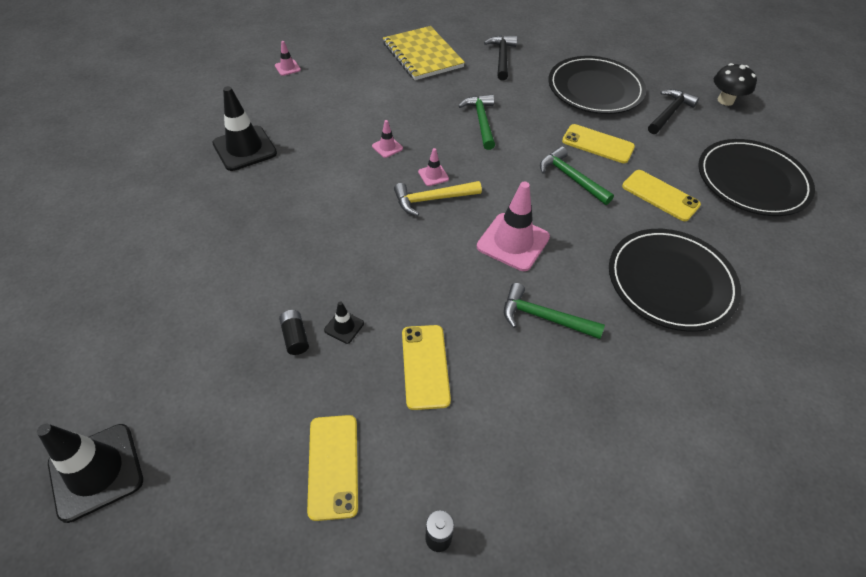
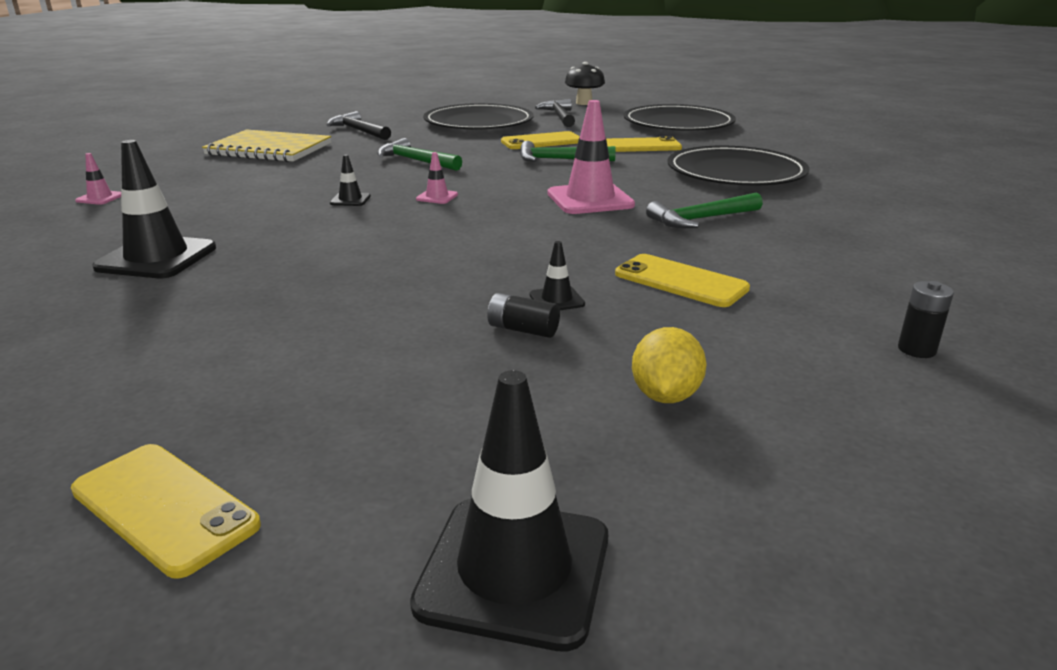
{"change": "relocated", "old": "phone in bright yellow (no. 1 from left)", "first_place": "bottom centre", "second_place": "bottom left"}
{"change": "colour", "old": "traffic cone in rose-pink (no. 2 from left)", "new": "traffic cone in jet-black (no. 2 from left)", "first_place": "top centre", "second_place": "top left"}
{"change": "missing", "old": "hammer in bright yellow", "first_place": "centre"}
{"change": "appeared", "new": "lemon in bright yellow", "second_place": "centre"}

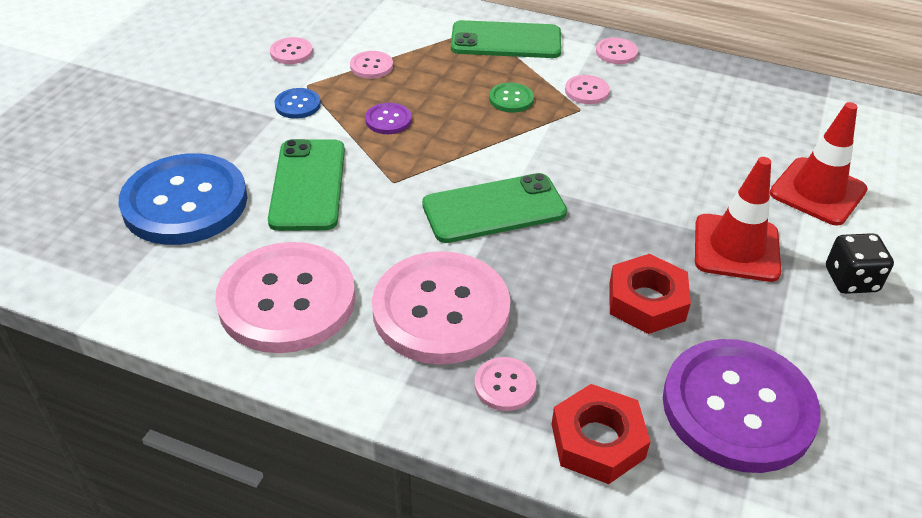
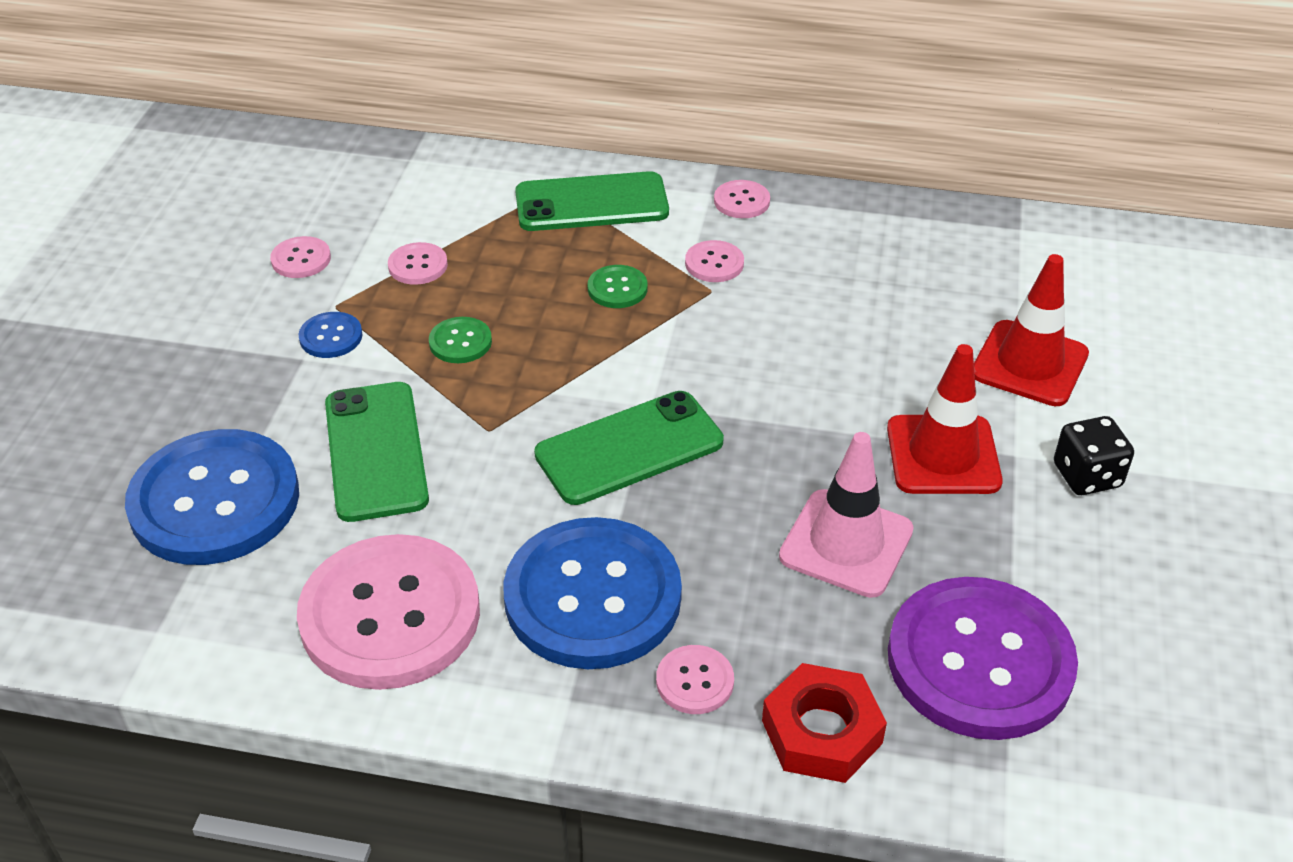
{"change": "colour", "old": "shirt button in purple (no. 1 from left)", "new": "shirt button in emerald (no. 1 from left)", "first_place": "top centre", "second_place": "centre"}
{"change": "colour", "old": "shirt button in rose-pink (no. 4 from left)", "new": "shirt button in royal blue (no. 3 from left)", "first_place": "centre", "second_place": "bottom centre"}
{"change": "exchanged", "old": "hex nut in crimson (no. 2 from left)", "new": "traffic cone in rose-pink", "first_place": "middle right", "second_place": "centre"}

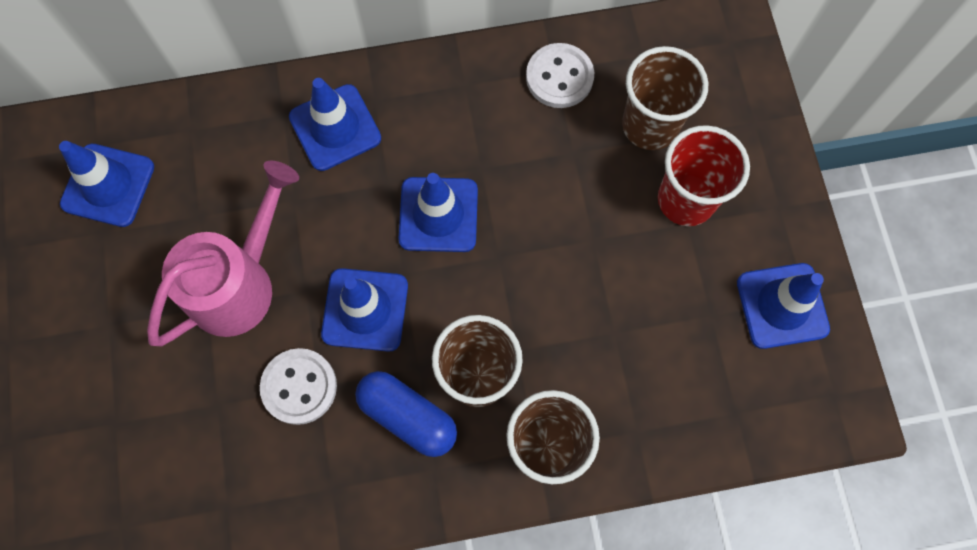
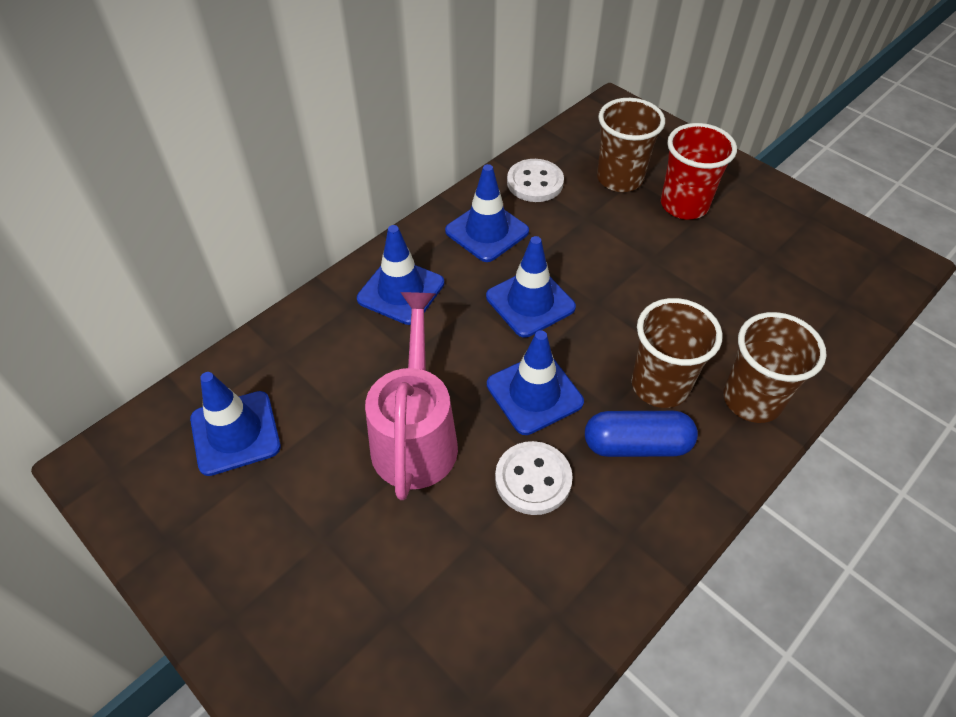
{"change": "relocated", "old": "traffic cone in royal blue (no. 5 from left in the first image)", "new": "traffic cone in royal blue (no. 3 from left)", "first_place": "middle right", "second_place": "top centre"}

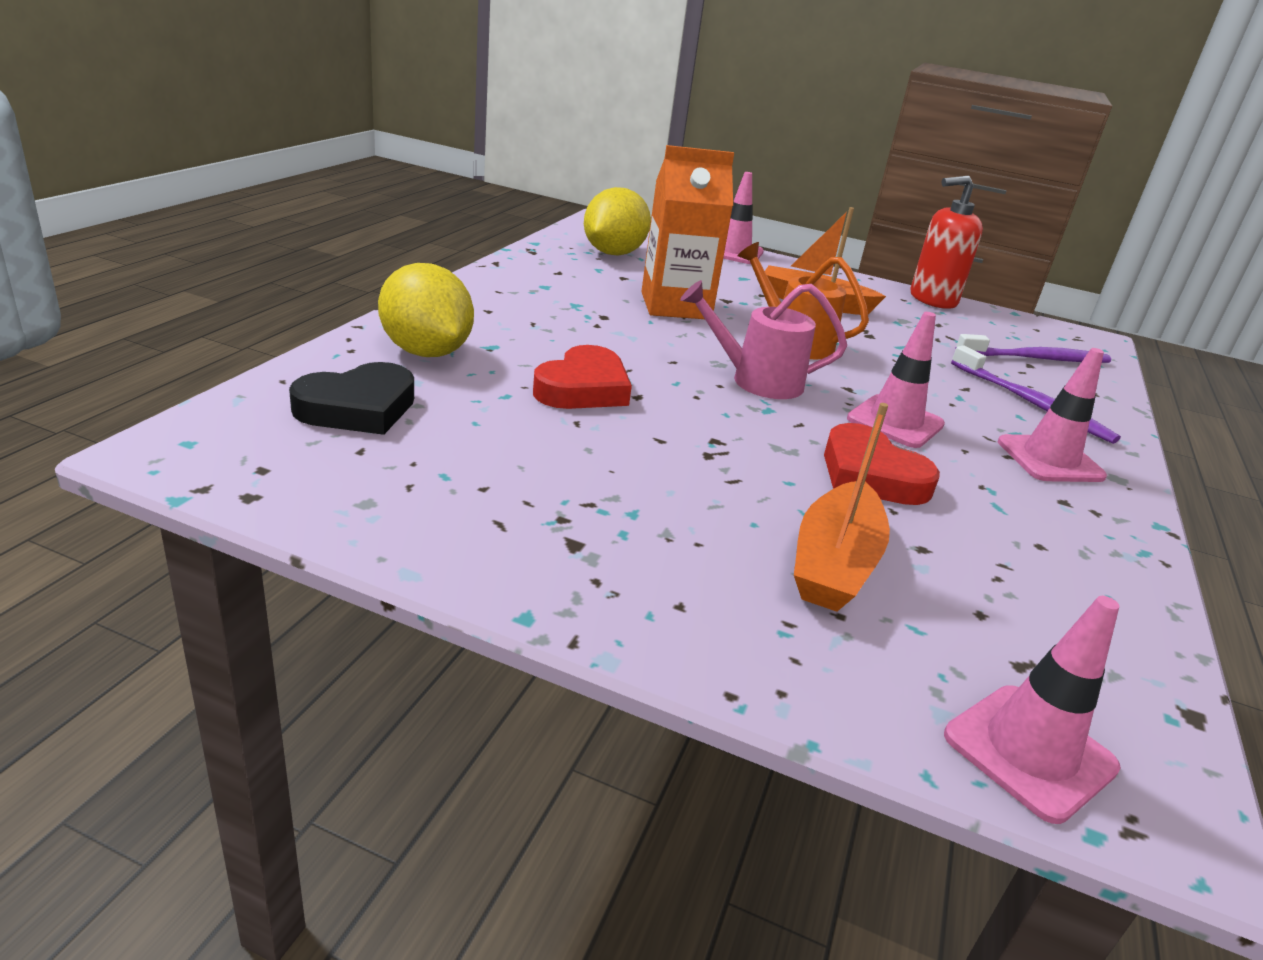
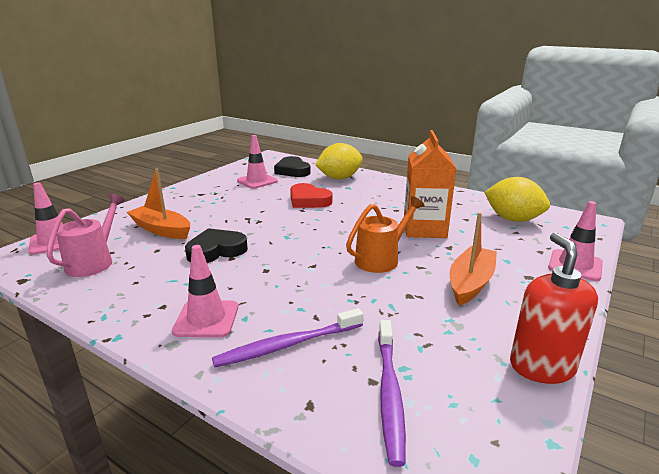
{"change": "relocated", "old": "watering pot in rose-pink", "first_place": "centre", "second_place": "middle left"}
{"change": "colour", "old": "heart shape in crimson (no. 2 from left)", "new": "heart shape in jet-black (no. 1 from left)", "first_place": "middle right", "second_place": "middle left"}
{"change": "relocated", "old": "traffic cone in rose-pink (no. 2 from left in the first image)", "new": "traffic cone in rose-pink (no. 3 from left)", "first_place": "middle right", "second_place": "centre"}

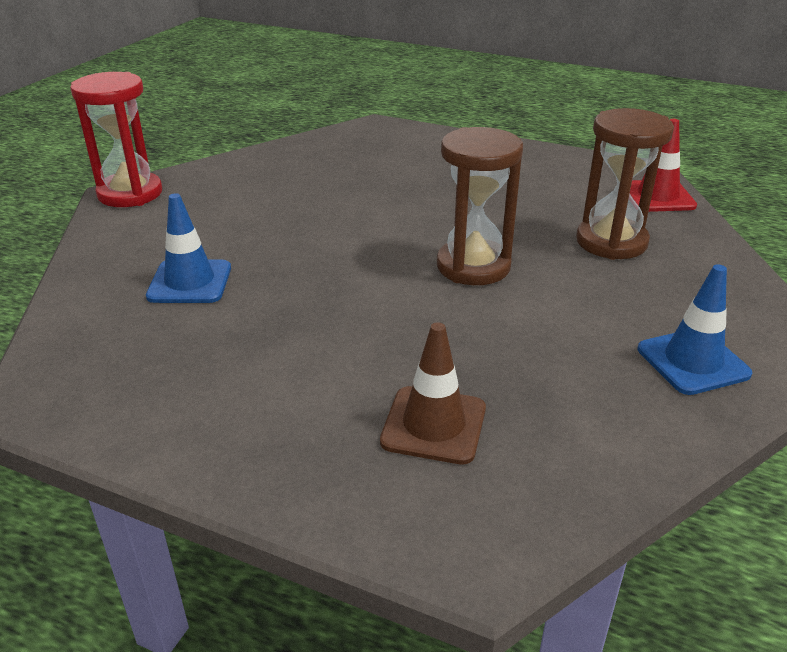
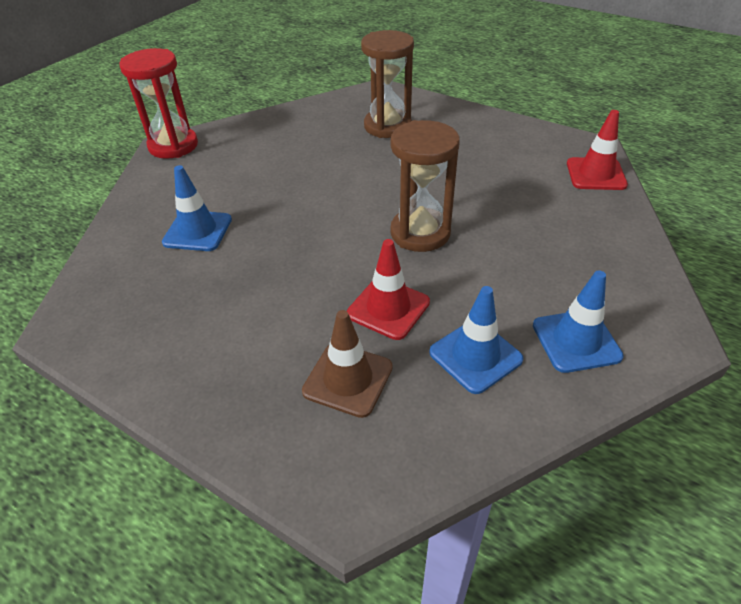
{"change": "relocated", "old": "hourglass in russet (no. 2 from left in the first image)", "new": "hourglass in russet (no. 1 from left)", "first_place": "top right", "second_place": "top centre"}
{"change": "appeared", "new": "traffic cone in crimson (no. 1 from left)", "second_place": "centre"}
{"change": "appeared", "new": "traffic cone in royal blue (no. 2 from left)", "second_place": "centre"}

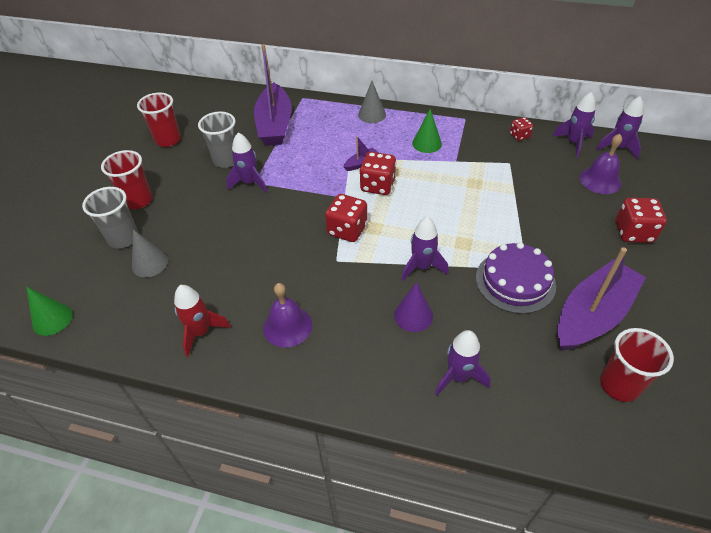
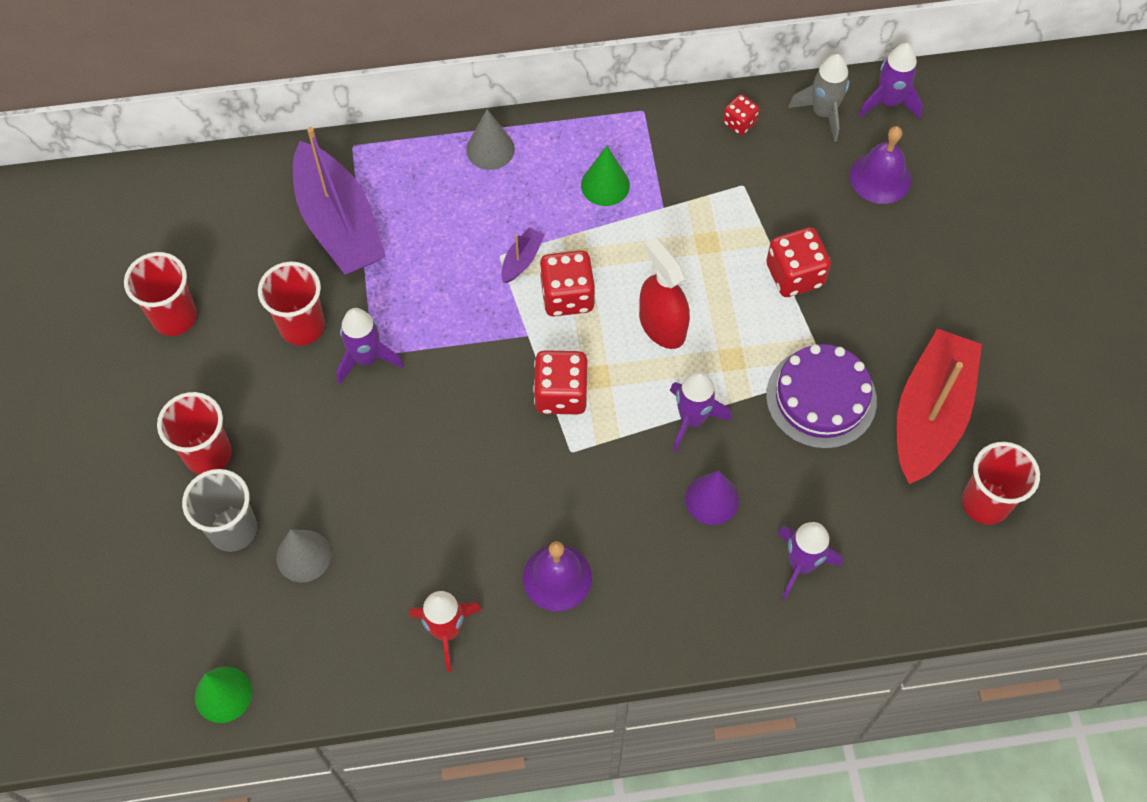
{"change": "colour", "old": "cup in ash-grey (no. 2 from left)", "new": "cup in crimson (no. 3 from left)", "first_place": "top left", "second_place": "middle left"}
{"change": "colour", "old": "toy rocket in purple (no. 4 from left)", "new": "toy rocket in ash-grey", "first_place": "top right", "second_place": "top right"}
{"change": "colour", "old": "toy boat in purple (no. 3 from left)", "new": "toy boat in crimson", "first_place": "middle right", "second_place": "middle right"}
{"change": "relocated", "old": "dice in crimson (no. 4 from left)", "first_place": "middle right", "second_place": "top right"}
{"change": "appeared", "new": "sprayer in crimson", "second_place": "centre"}

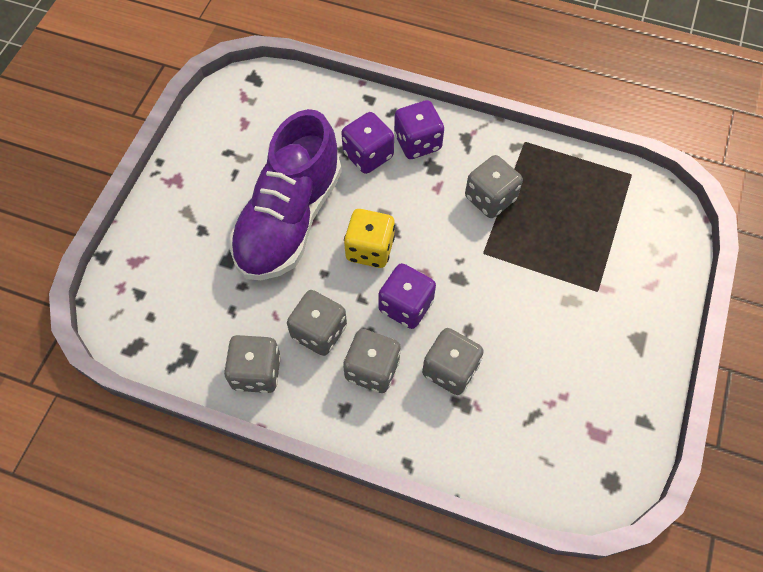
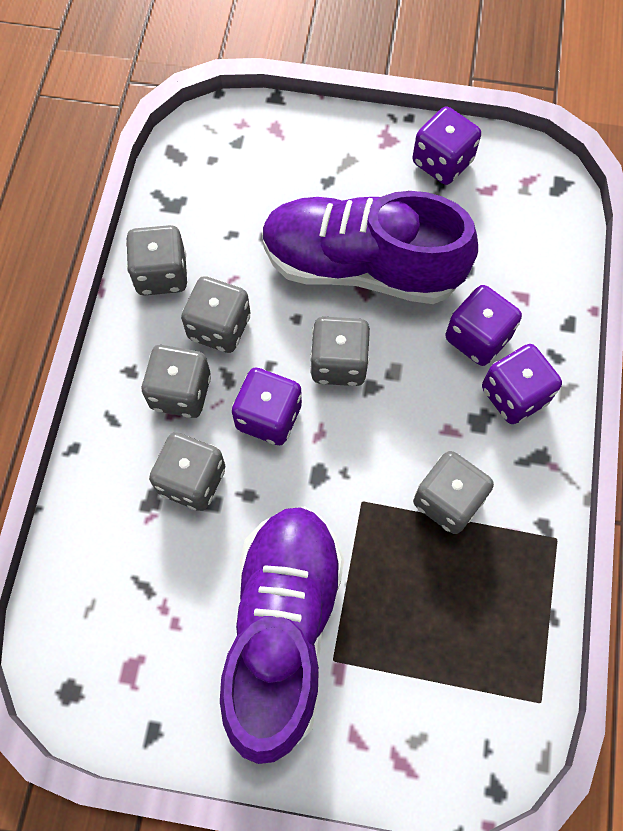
{"change": "colour", "old": "dice in bright yellow", "new": "dice in ash-grey (no. 5 from left)", "first_place": "centre", "second_place": "centre"}
{"change": "appeared", "new": "sneaker in purple (no. 1 from left)", "second_place": "bottom centre"}
{"change": "appeared", "new": "dice in purple (no. 2 from left)", "second_place": "top right"}

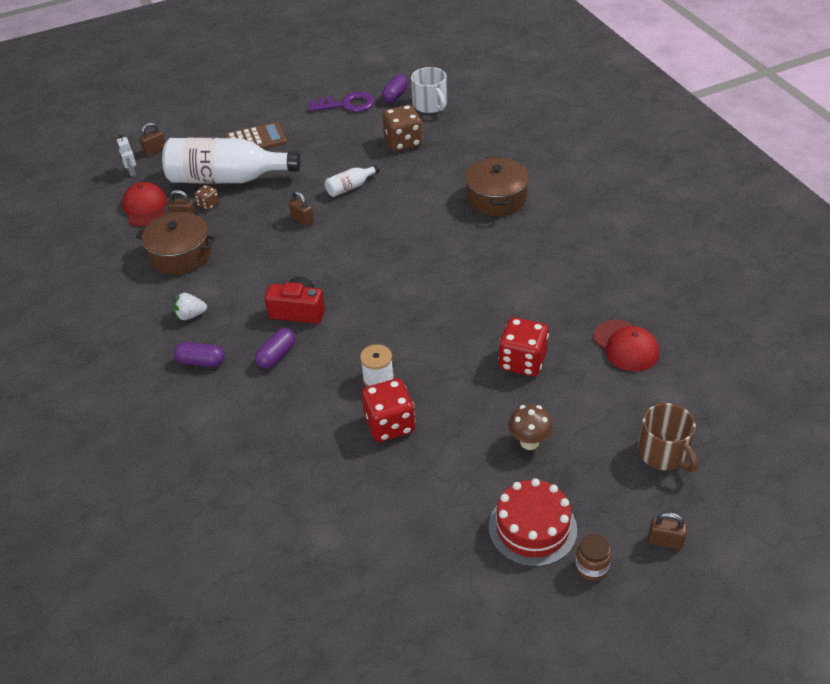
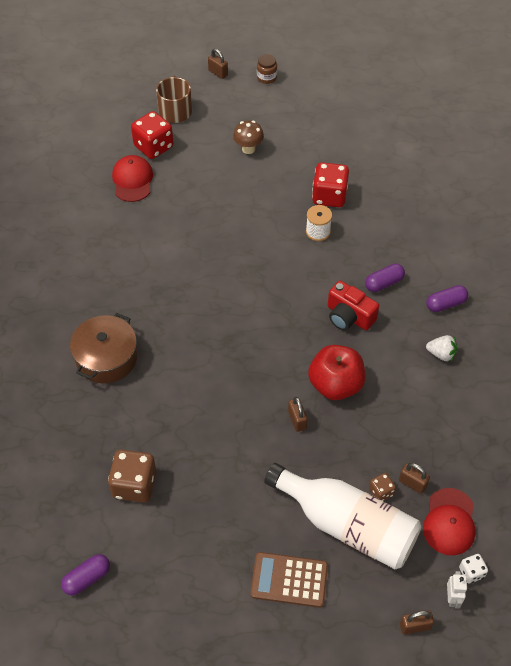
{"change": "missing", "old": "stockpot in russet (no. 1 from left)", "first_place": "middle left"}
{"change": "spun", "old": "pill shape in purple (no. 1 from left in the first image)", "first_place": "middle left", "second_place": "middle right", "degrees": -60}
{"change": "missing", "old": "door key in purple", "first_place": "top centre"}
{"change": "missing", "old": "flask in snow-white (no. 2 from left)", "first_place": "top centre"}
{"change": "missing", "old": "mug in snow-white", "first_place": "top centre"}
{"change": "missing", "old": "cake in crimson", "first_place": "bottom centre"}
{"change": "relocated", "old": "dice in crimson (no. 2 from left in the first image)", "new": "dice in crimson (no. 1 from left)", "first_place": "centre", "second_place": "top left"}
{"change": "appeared", "new": "toy apple in crimson", "second_place": "centre"}
{"change": "appeared", "new": "dice in snow-white", "second_place": "bottom right"}

